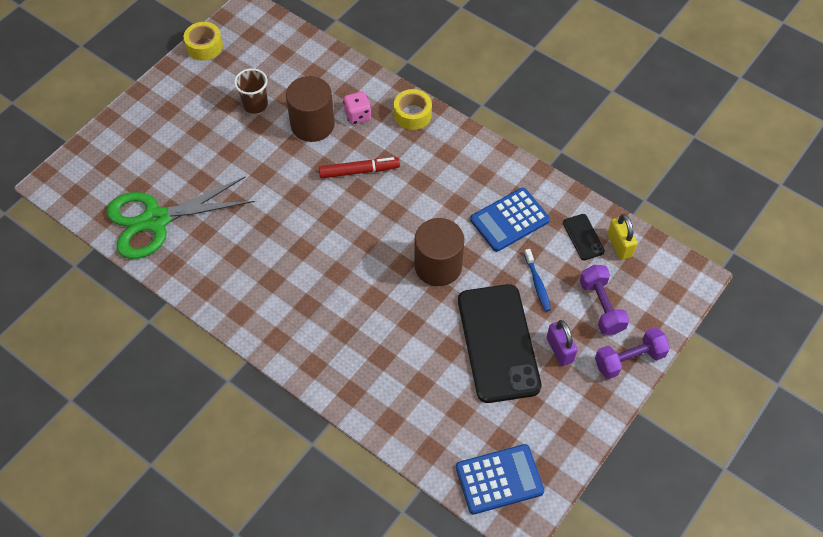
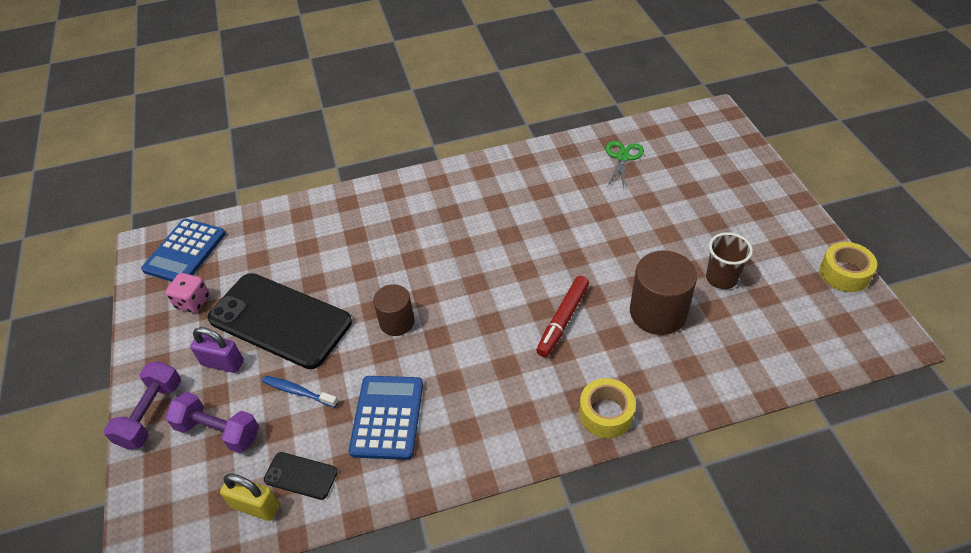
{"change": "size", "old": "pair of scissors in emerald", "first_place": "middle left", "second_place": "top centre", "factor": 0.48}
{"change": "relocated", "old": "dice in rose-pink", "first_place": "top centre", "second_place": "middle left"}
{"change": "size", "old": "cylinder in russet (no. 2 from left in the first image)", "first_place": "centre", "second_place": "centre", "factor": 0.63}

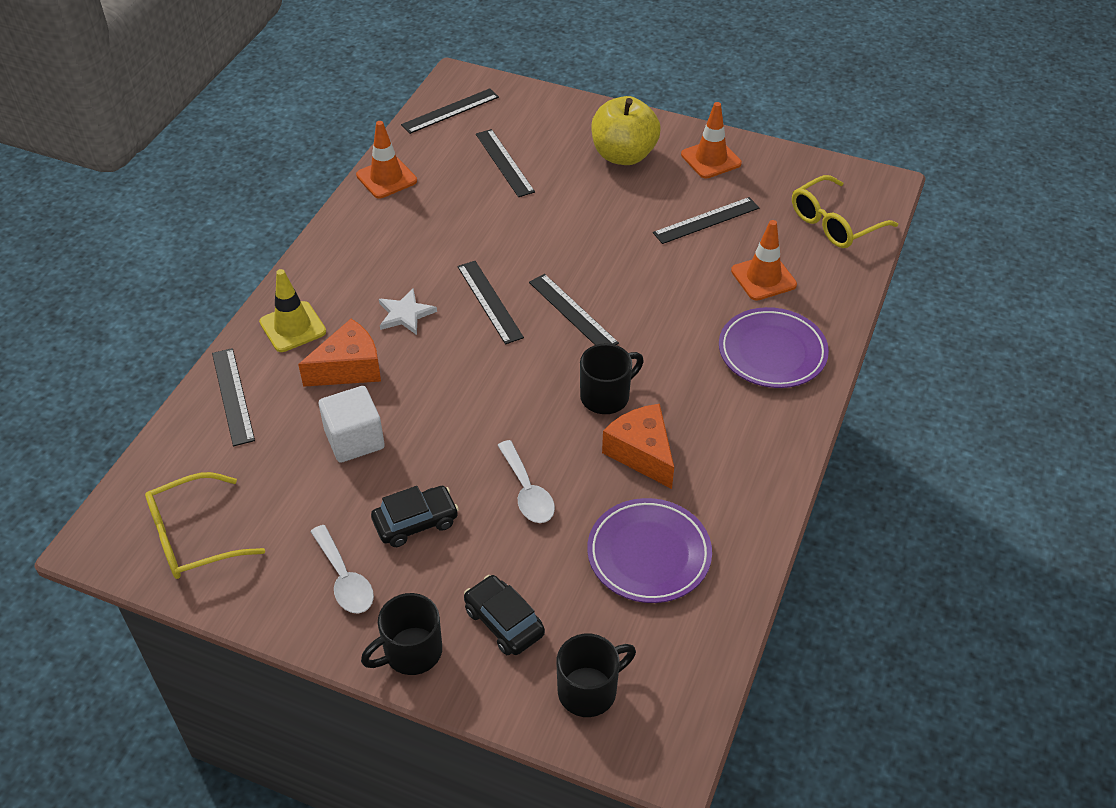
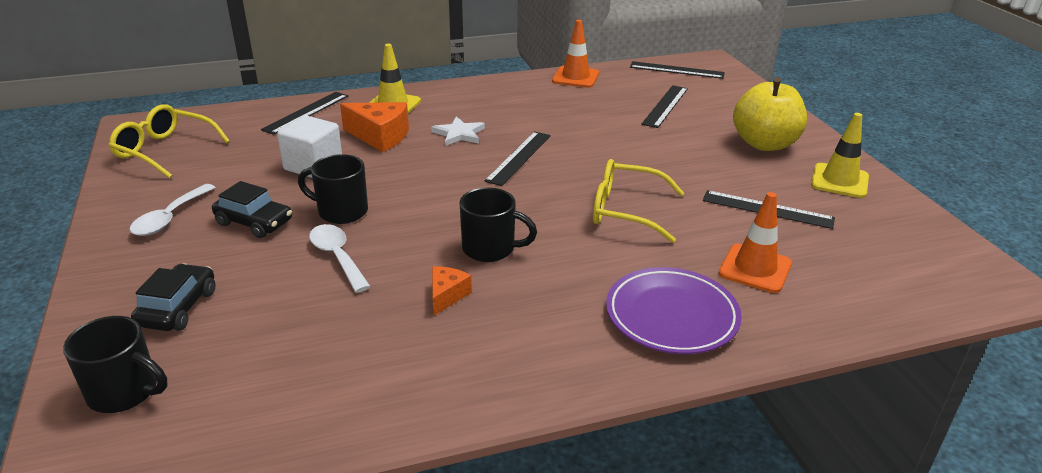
{"change": "relocated", "old": "mug in jet-black (no. 1 from left in the first image)", "new": "mug in jet-black (no. 2 from left)", "first_place": "bottom centre", "second_place": "middle left"}
{"change": "spun", "old": "tablespoon in snow-white (no. 2 from left)", "first_place": "centre", "second_place": "middle left", "degrees": 120}
{"change": "missing", "old": "straightedge in jet-black (no. 5 from left)", "first_place": "centre"}
{"change": "missing", "old": "flat dish in purple (no. 1 from left)", "first_place": "bottom centre"}
{"change": "size", "old": "cheese wedge in orange-coloured (no. 2 from left)", "first_place": "centre", "second_place": "centre", "factor": 0.57}
{"change": "colour", "old": "traffic cone in orange-coloured (no. 2 from left)", "new": "traffic cone in bright yellow (no. 2 from left)", "first_place": "top centre", "second_place": "top right"}
{"change": "relocated", "old": "spectacles in bright yellow (no. 2 from left)", "first_place": "top right", "second_place": "centre"}

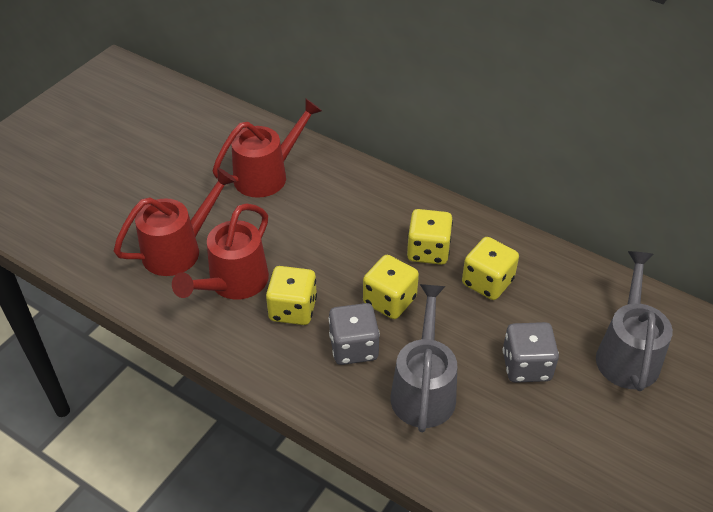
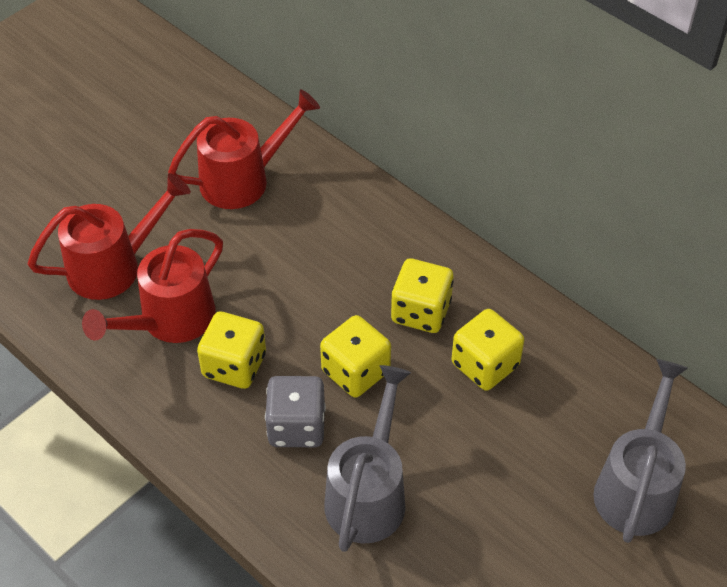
{"change": "missing", "old": "dice in ash-grey (no. 2 from left)", "first_place": "bottom right"}

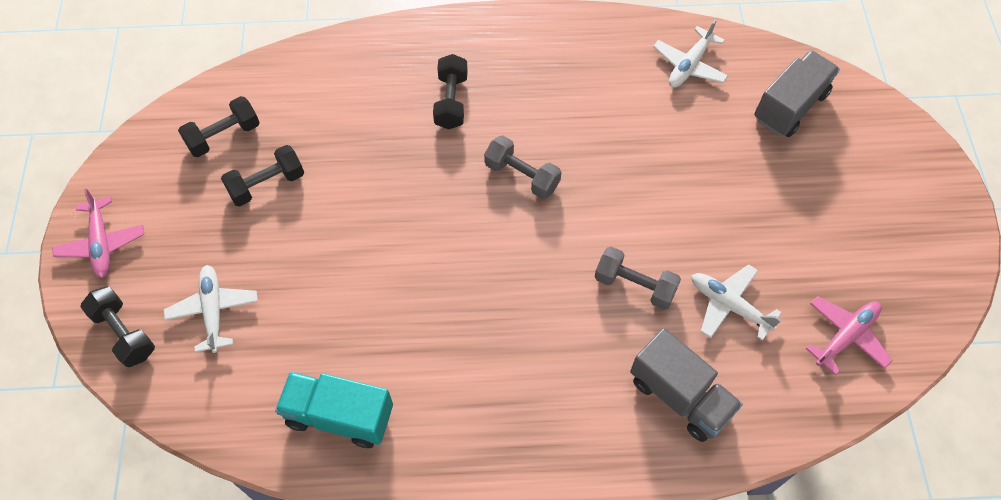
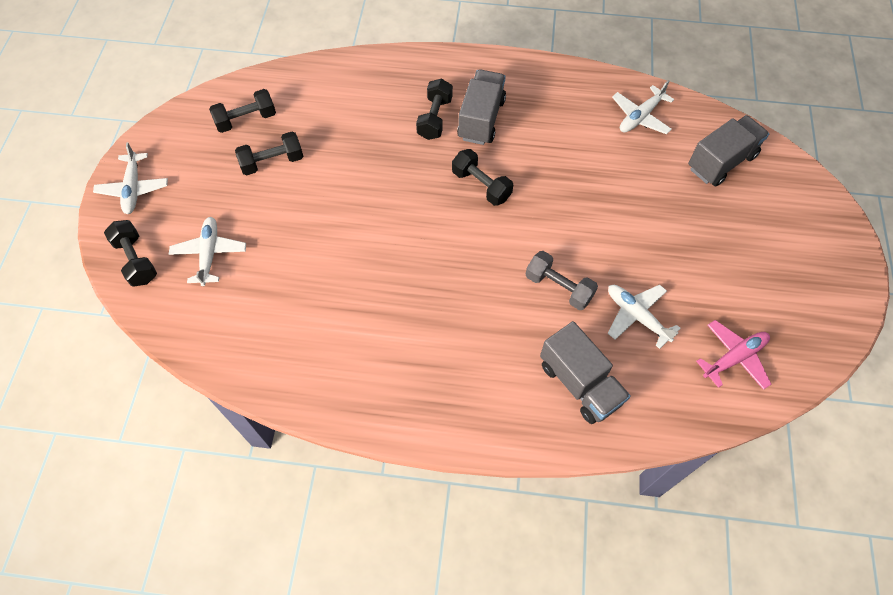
{"change": "colour", "old": "plane in rose-pink (no. 1 from left)", "new": "plane in snow-white (no. 1 from left)", "first_place": "middle left", "second_place": "top left"}
{"change": "missing", "old": "truck in aqua", "first_place": "bottom centre"}
{"change": "colour", "old": "free weight in ash-grey (no. 1 from left)", "new": "free weight in jet-black (no. 5 from left)", "first_place": "centre", "second_place": "top centre"}
{"change": "appeared", "new": "truck in ash-grey (no. 1 from left)", "second_place": "top centre"}

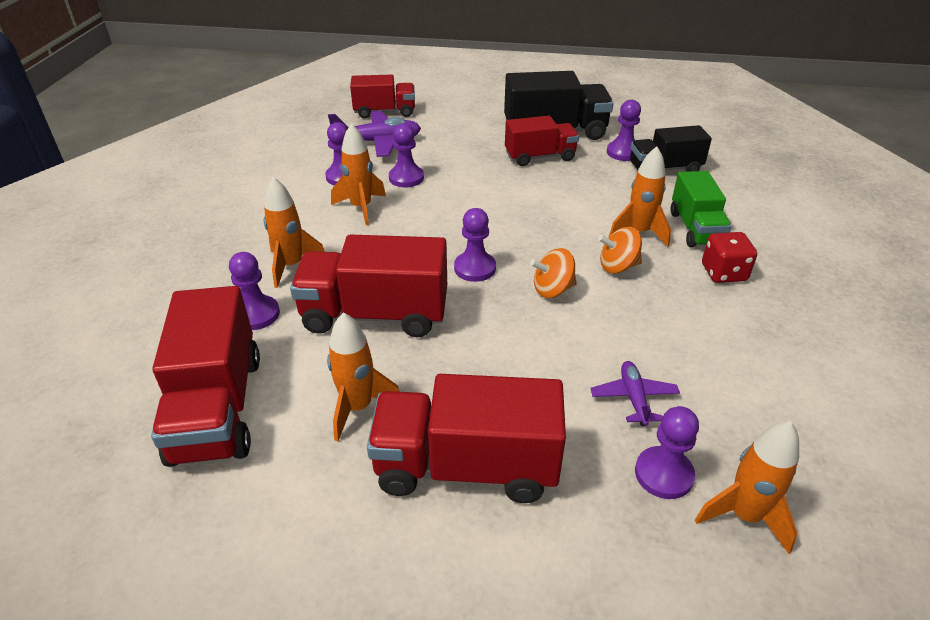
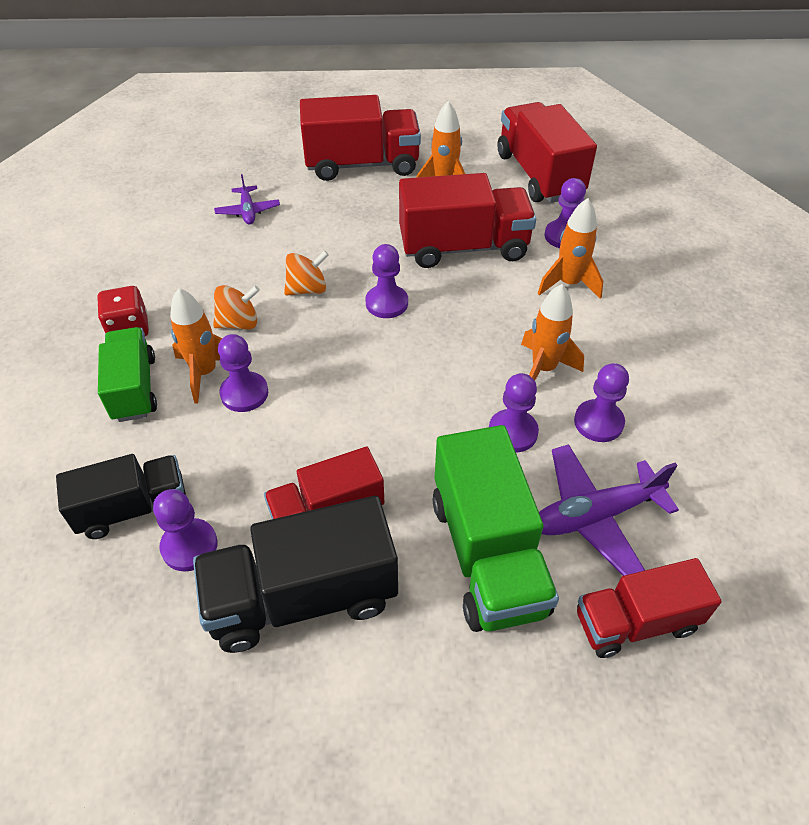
{"change": "relocated", "old": "game pawn in purple (no. 6 from left in the first image)", "new": "game pawn in purple (no. 2 from left)", "first_place": "bottom right", "second_place": "middle left"}
{"change": "missing", "old": "toy rocket in orange-coloured (no. 5 from left)", "first_place": "bottom right"}
{"change": "appeared", "new": "truck in emerald (no. 2 from left)", "second_place": "centre"}

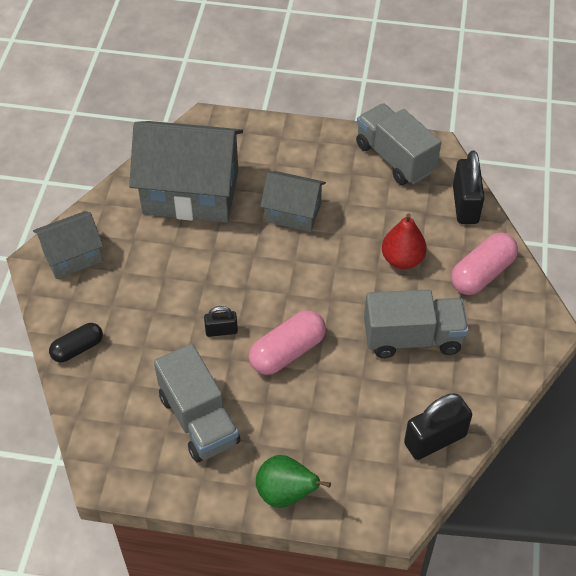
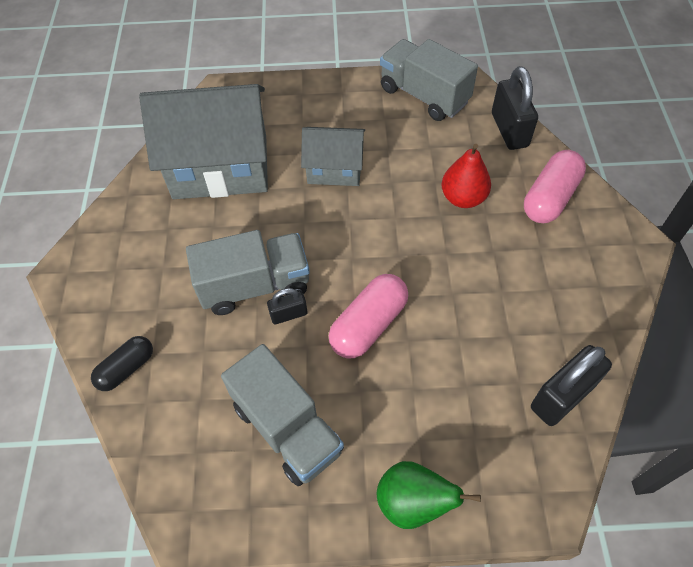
{"change": "missing", "old": "cottage in ash-grey (no. 1 from left)", "first_place": "middle left"}
{"change": "relocated", "old": "truck in ash-grey (no. 3 from left in the first image)", "new": "truck in ash-grey (no. 1 from left)", "first_place": "middle right", "second_place": "centre"}

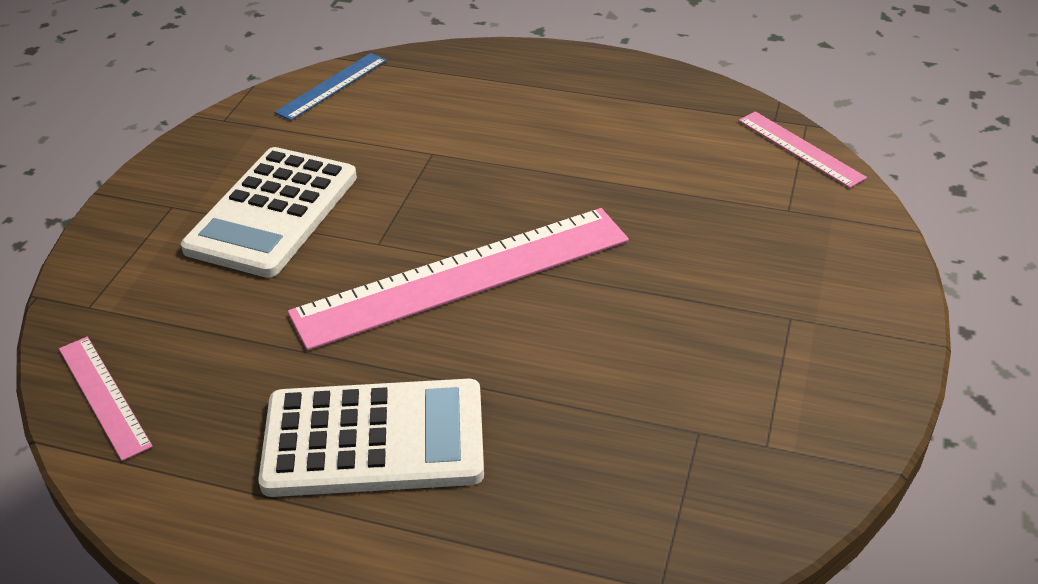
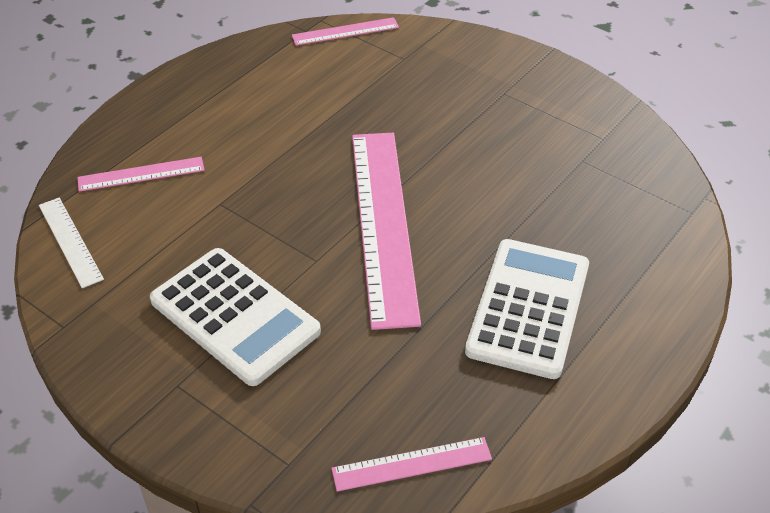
{"change": "colour", "old": "straightedge in royal blue", "new": "straightedge in snow-white", "first_place": "top left", "second_place": "middle left"}
{"change": "appeared", "new": "straightedge in rose-pink (no. 1 from left)", "second_place": "middle left"}

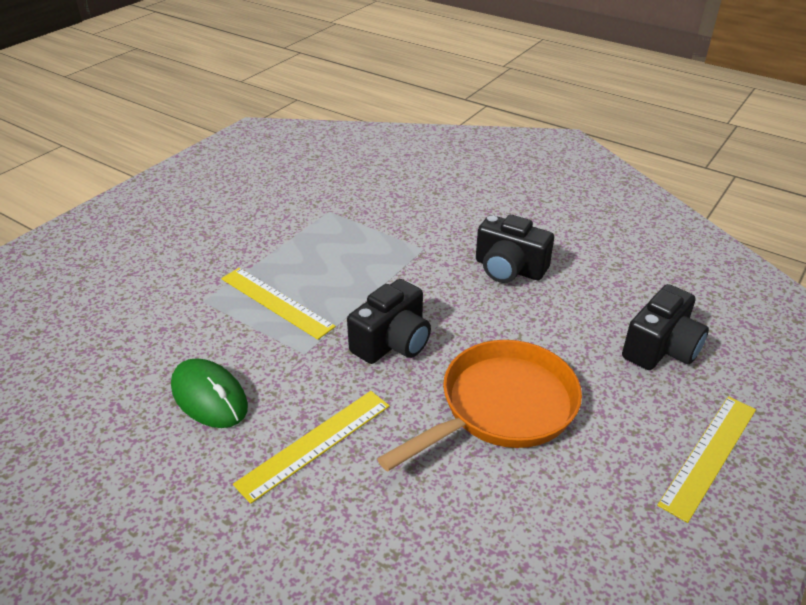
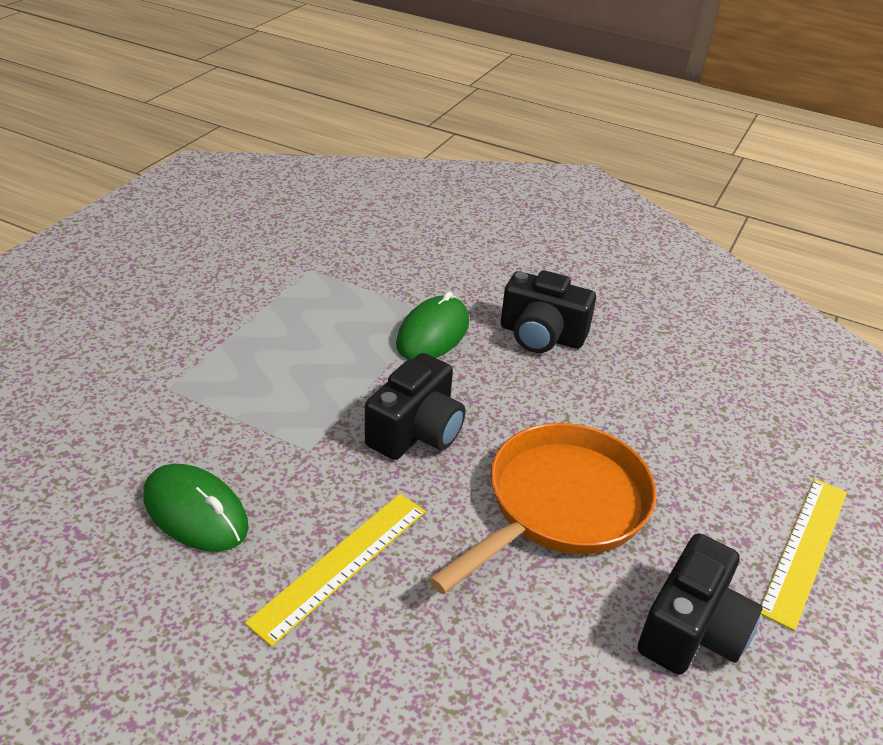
{"change": "missing", "old": "straightedge in bright yellow (no. 1 from left)", "first_place": "centre"}
{"change": "relocated", "old": "compact camera in jet-black (no. 3 from left)", "first_place": "middle right", "second_place": "bottom right"}
{"change": "appeared", "new": "PC mouse in emerald (no. 2 from left)", "second_place": "centre"}

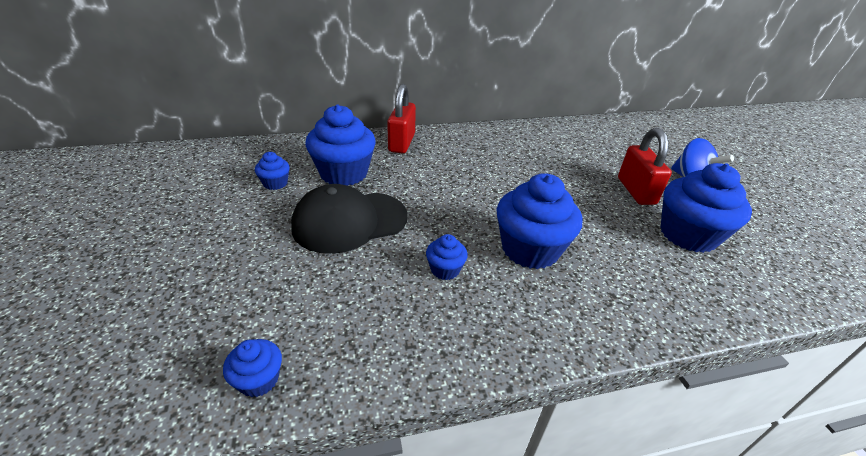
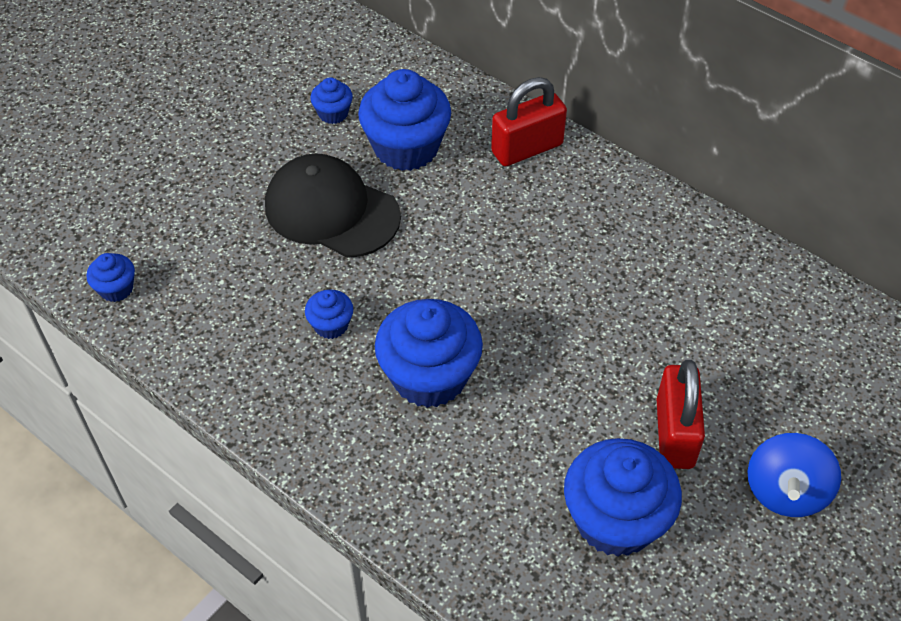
{"change": "spun", "old": "padlock in crimson (no. 2 from left)", "first_place": "middle right", "second_place": "bottom right", "degrees": -45}

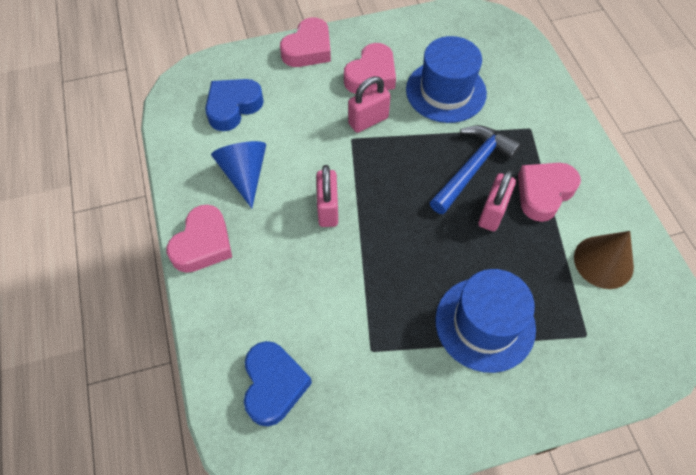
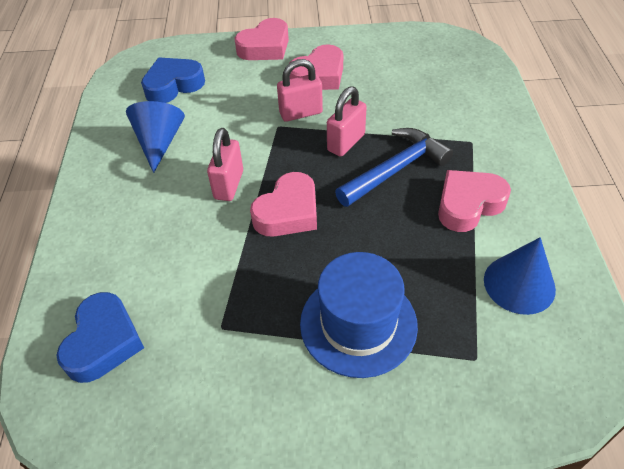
{"change": "relocated", "old": "heart shape in rose-pink (no. 1 from left in the first image)", "new": "heart shape in rose-pink (no. 2 from left)", "first_place": "middle left", "second_place": "centre"}
{"change": "missing", "old": "hat in royal blue (no. 1 from left)", "first_place": "top centre"}
{"change": "relocated", "old": "padlock in rose-pink (no. 3 from left)", "first_place": "middle right", "second_place": "top centre"}
{"change": "colour", "old": "cone shape in russet", "new": "cone shape in royal blue (no. 2 from left)", "first_place": "middle right", "second_place": "middle right"}

